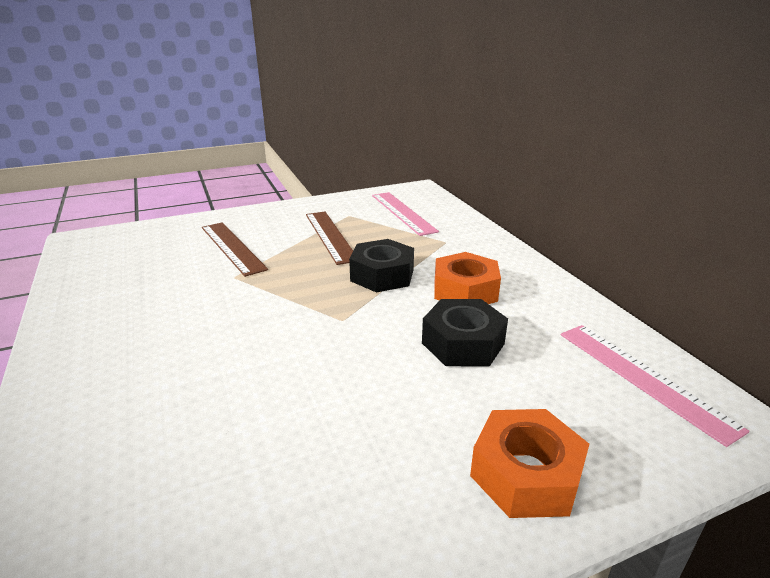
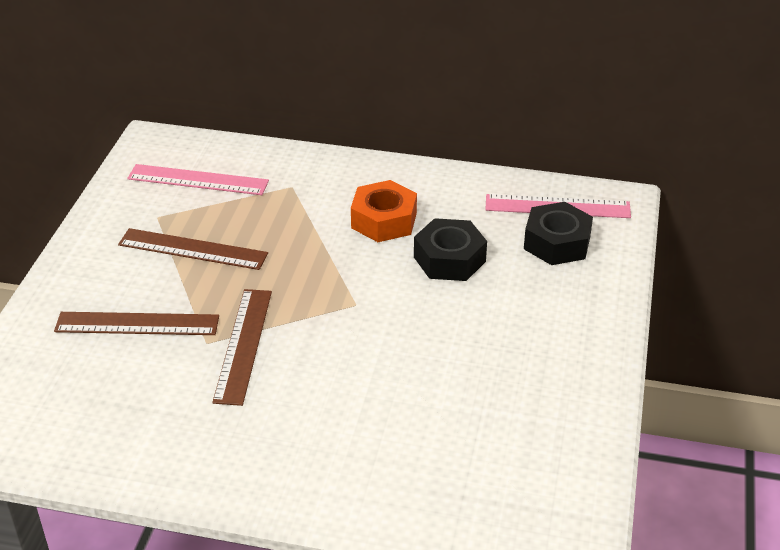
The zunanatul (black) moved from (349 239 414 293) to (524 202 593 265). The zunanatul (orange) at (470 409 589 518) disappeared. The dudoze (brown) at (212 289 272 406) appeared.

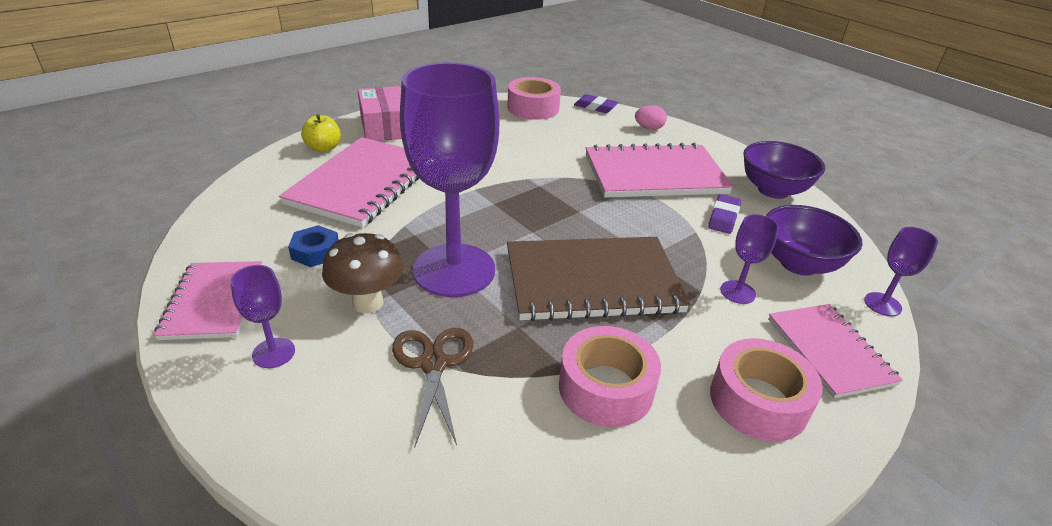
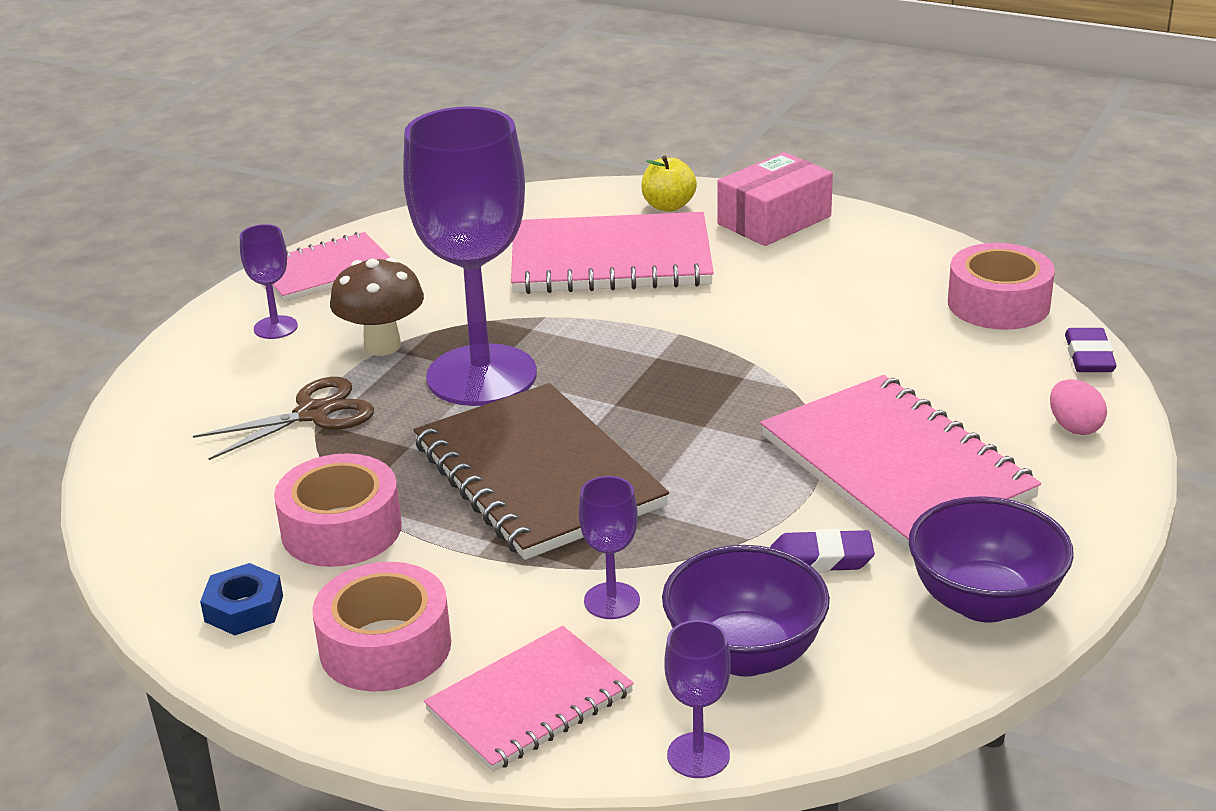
The zunanatul (blue) moved from (288 225 339 267) to (200 563 283 635).

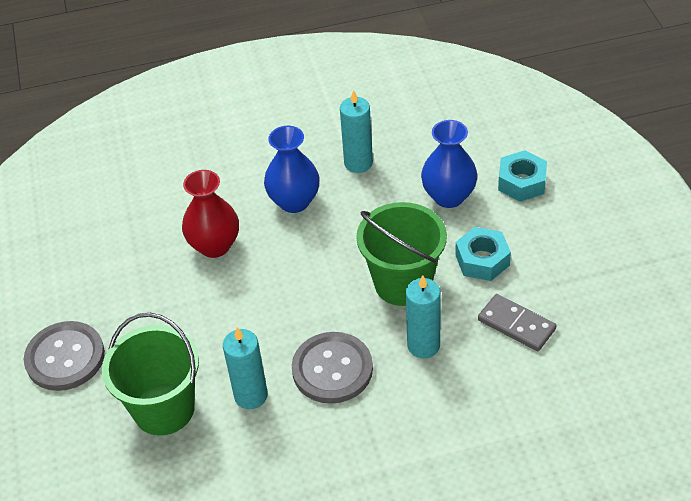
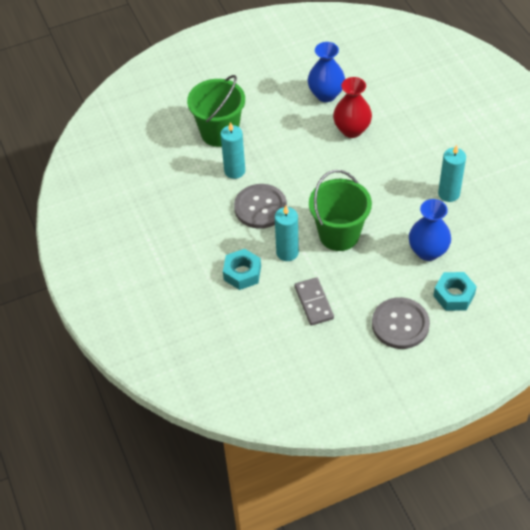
The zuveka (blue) moved from (264 126 320 213) to (308 42 345 102). The zunanatul (turquoise) moved from (455 227 511 281) to (223 249 261 290). The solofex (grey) at (478 294 556 351) turned 45 degrees counterclockwise. The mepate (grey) moved from (24 321 105 391) to (372 297 430 349).

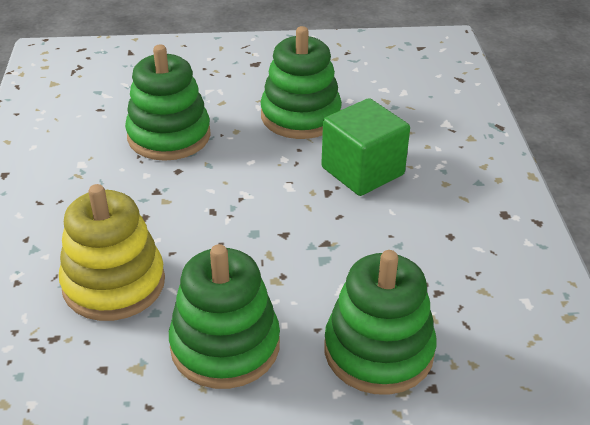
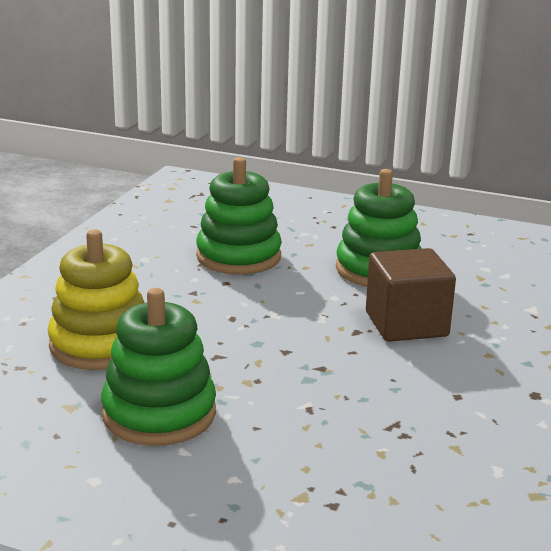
The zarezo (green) at (321 98 410 196) became the zarezo (brown) at (366 248 456 342). The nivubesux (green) at (324 250 436 395) disappeared.

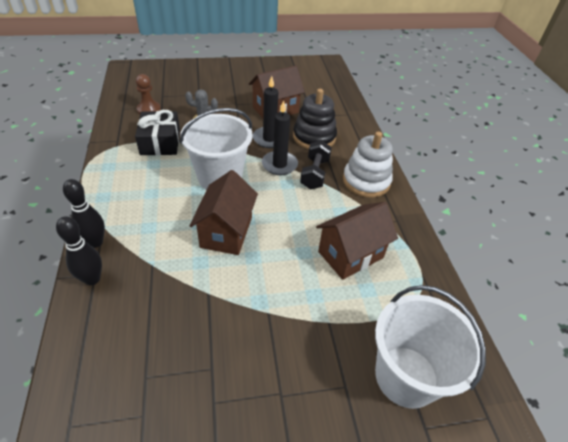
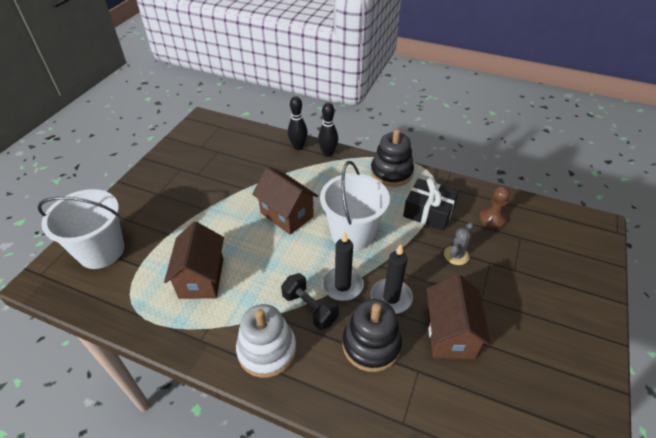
The nivubesux (black) at (371 129 414 187) appeared.

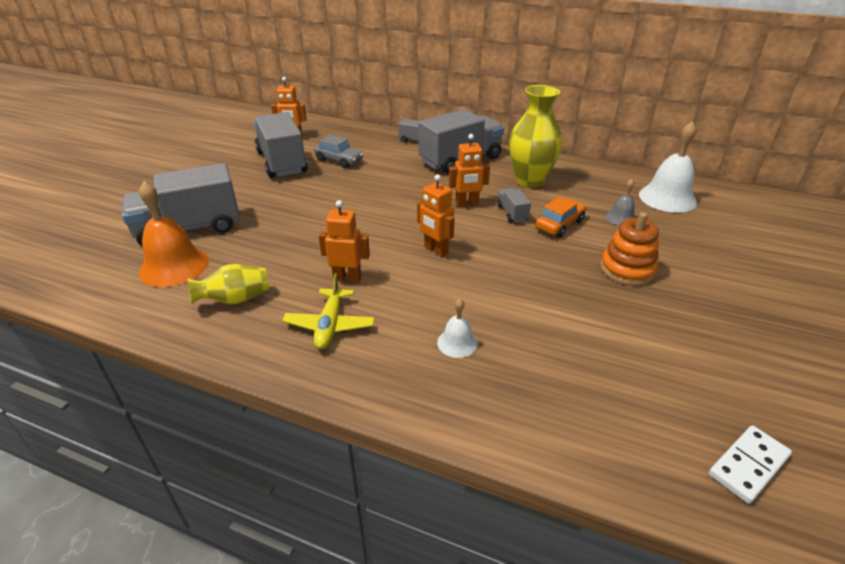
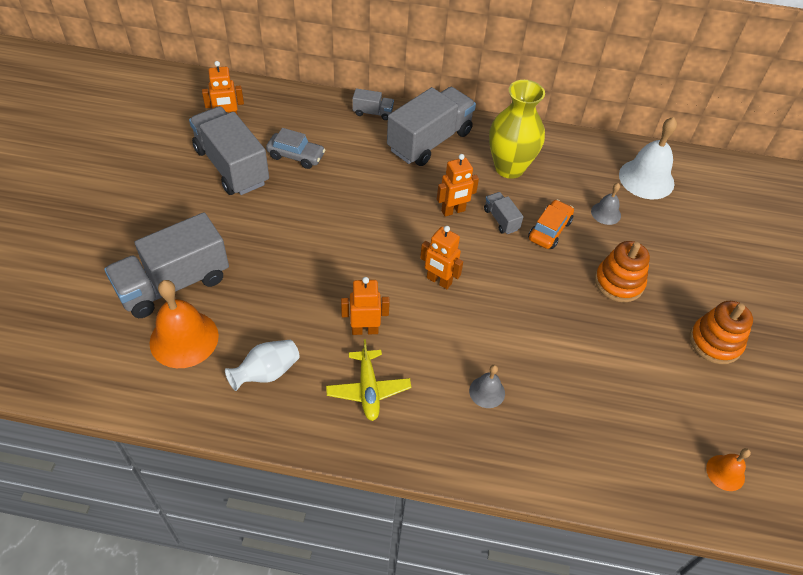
The zuveka (yellow) at (187 264 269 304) became the zuveka (white) at (225 340 300 391). The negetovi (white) at (437 298 478 358) became the negetovi (grey) at (469 365 505 408). The solofex (white) at (709 425 792 504) was replaced by the negetovi (orange) at (706 448 751 491). The nivubesux (orange) at (690 301 753 364) appeared.

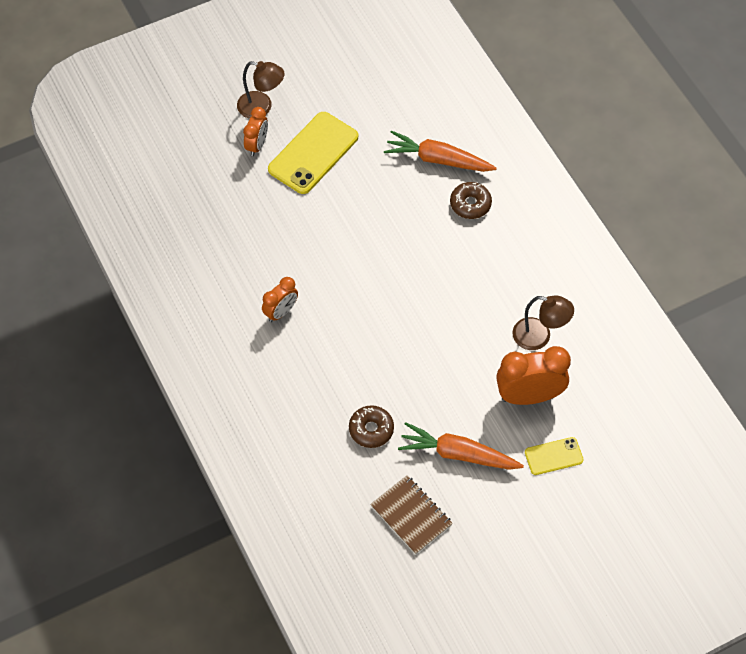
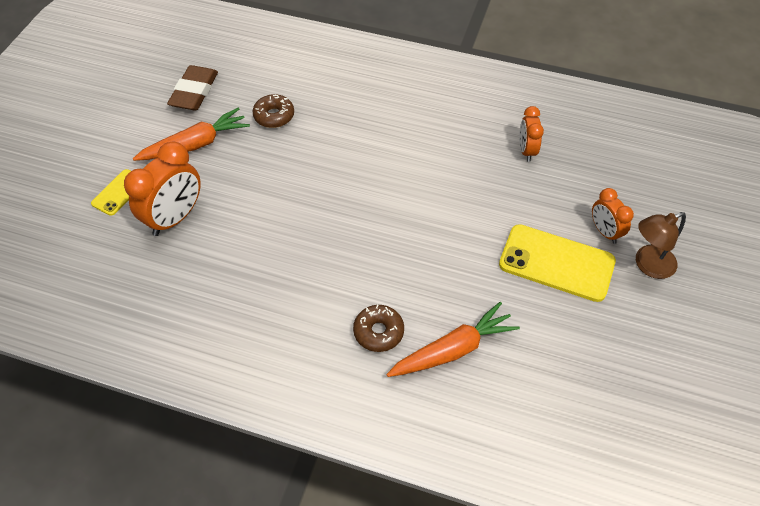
The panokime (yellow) at (268 112 358 194) turned 60 degrees counterclockwise. The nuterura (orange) moved from (262 277 298 322) to (519 106 544 162). The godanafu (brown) at (512 295 574 350) disappeared. The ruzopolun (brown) at (370 475 453 555) was replaced by the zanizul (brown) at (167 65 218 110).

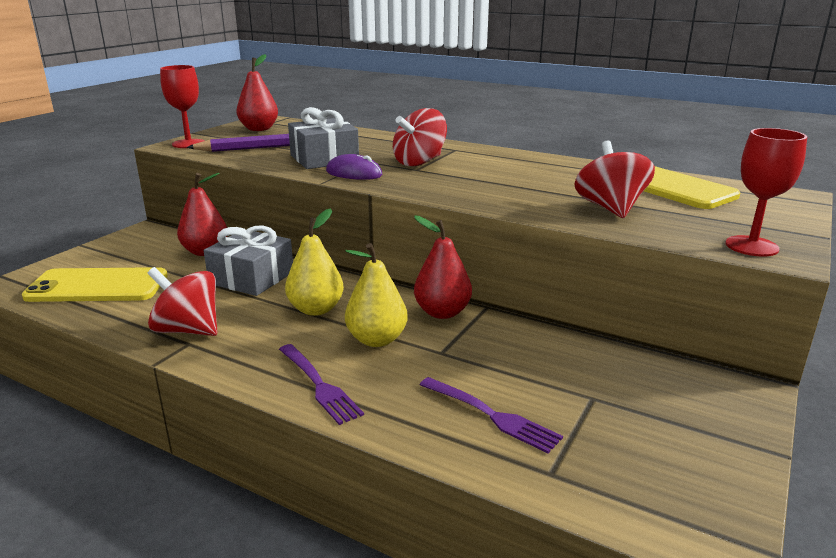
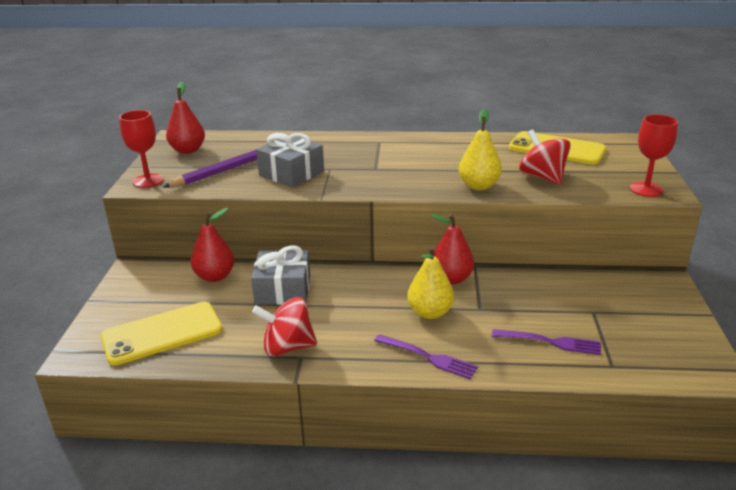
The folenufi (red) at (393 108 447 166) disappeared. The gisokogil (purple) at (326 154 383 180) disappeared. The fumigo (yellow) moved from (285 208 344 316) to (459 109 502 190).

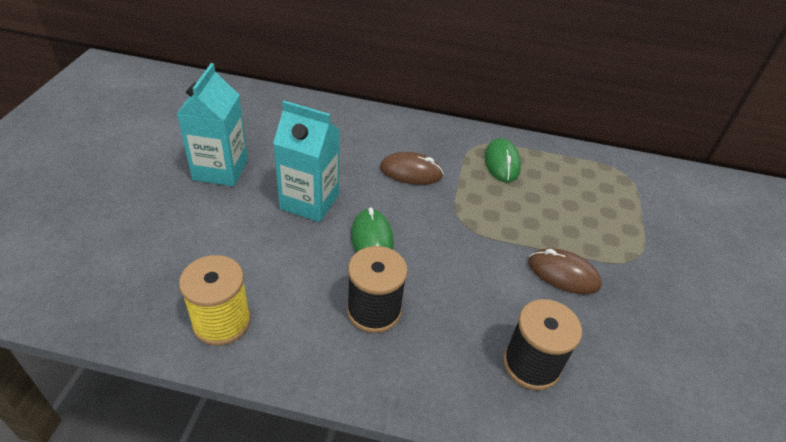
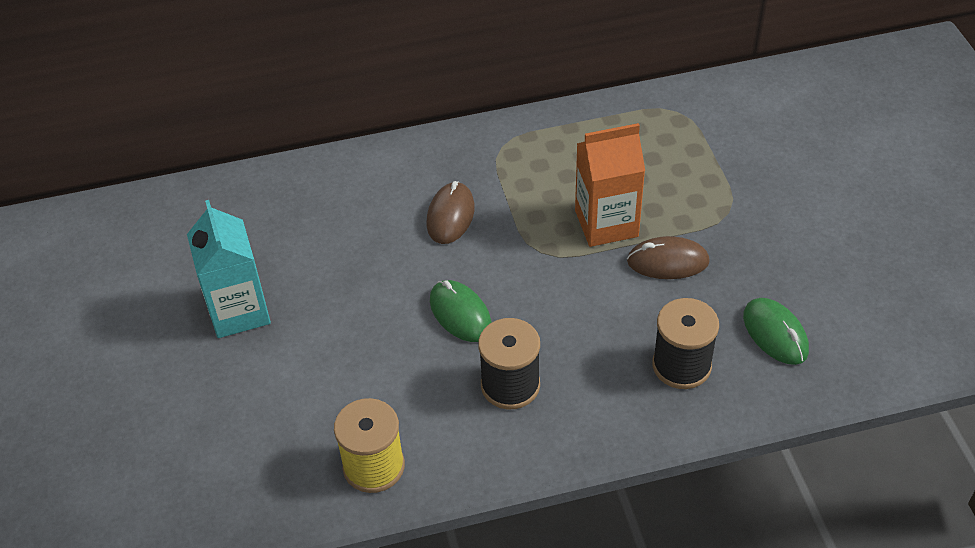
The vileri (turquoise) at (273 101 340 222) disappeared. The gisokogil (green) moved from (484 138 521 183) to (743 298 809 365). The gisokogil (brown) at (380 152 444 185) turned 60 degrees counterclockwise. The vileri (orange) at (575 123 645 247) appeared.

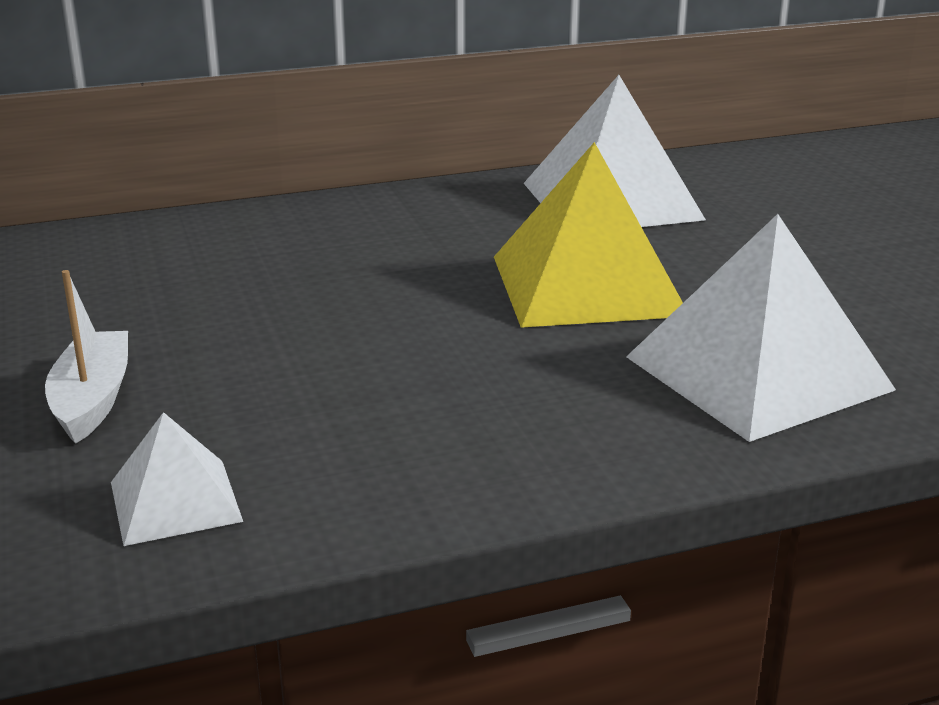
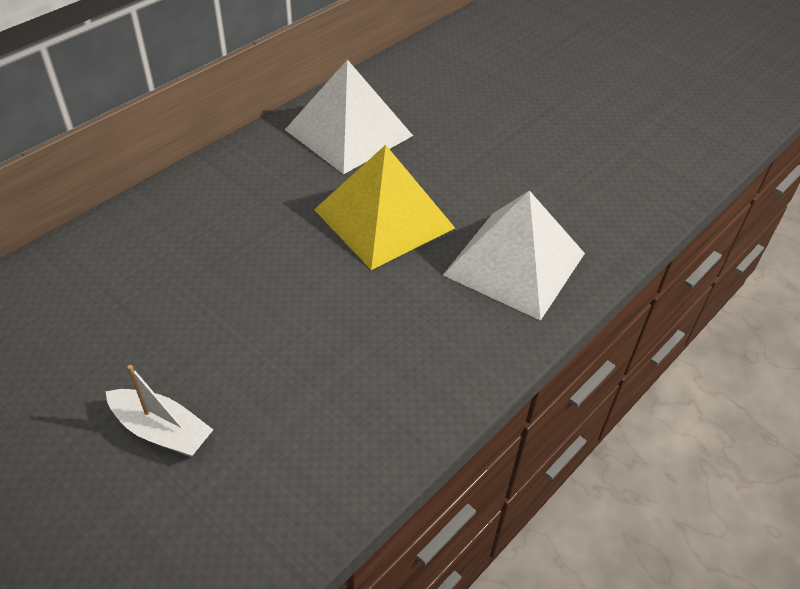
The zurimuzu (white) at (45 270 128 444) turned 150 degrees clockwise. The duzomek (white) at (111 412 243 546) disappeared.

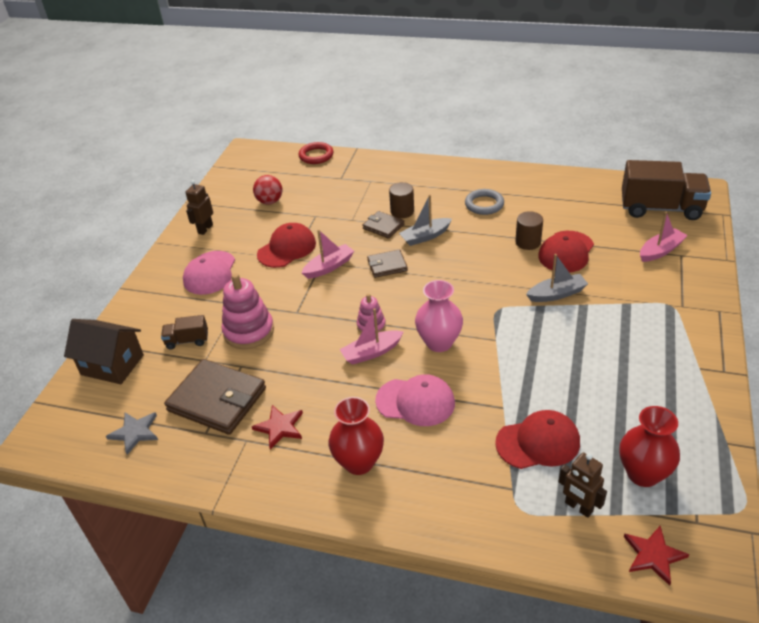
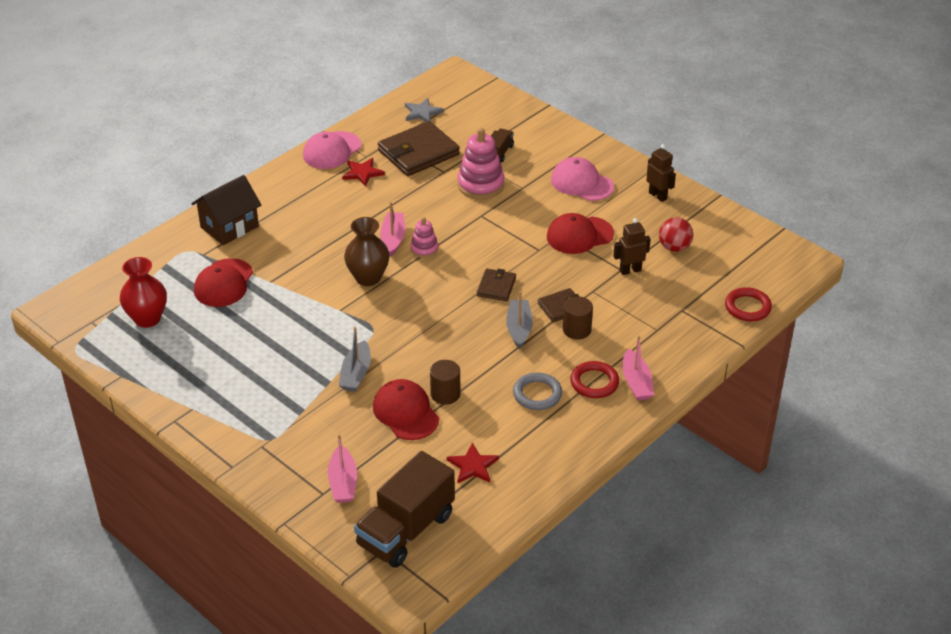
The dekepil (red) at (257 223 316 268) turned 90 degrees clockwise. The zurimuzu (pink) moved from (301 229 354 279) to (622 335 654 401). The zuveka (pink) at (415 280 463 352) became the zuveka (brown) at (344 217 390 286). The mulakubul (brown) moved from (64 319 144 384) to (192 175 261 245). The dekepil (pink) moved from (375 374 455 426) to (303 131 362 169). The zuveka (red) at (329 397 384 475) disappeared. The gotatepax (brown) moved from (558 453 607 518) to (613 218 651 275). The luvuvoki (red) moved from (624 526 689 586) to (447 443 499 483). The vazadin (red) at (570 361 619 398) appeared.

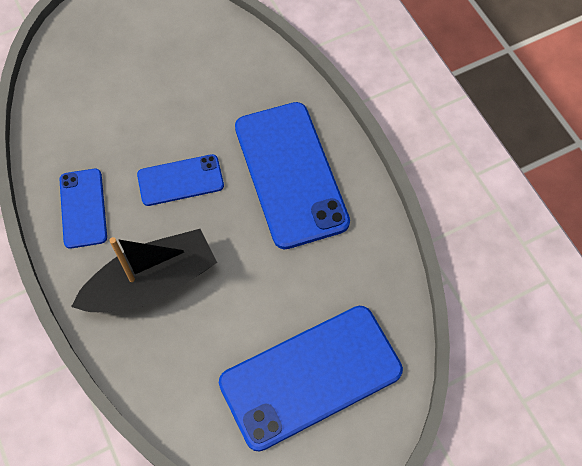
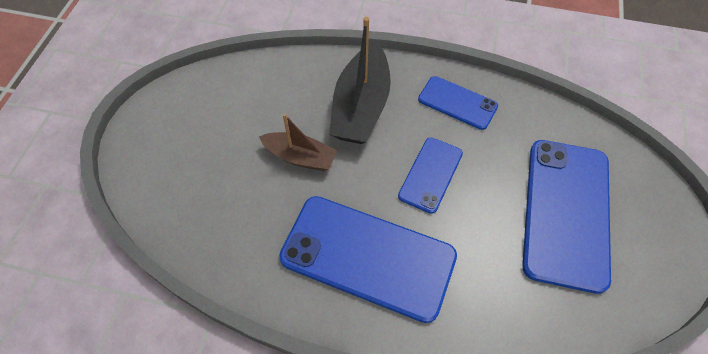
The panokime (blue) moved from (219 306 403 451) to (522 140 611 294). The zurimuzu (brown) at (259 113 338 171) appeared.

